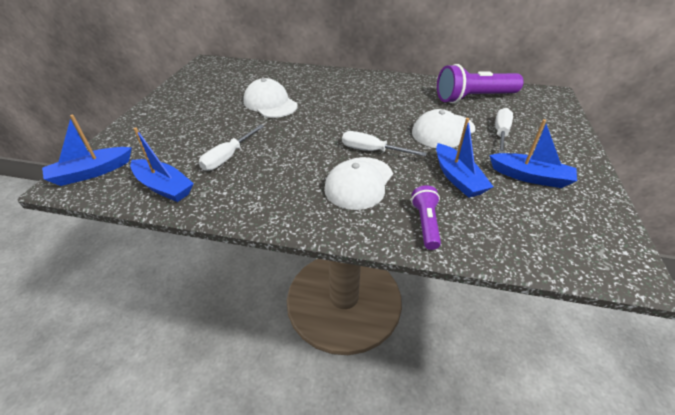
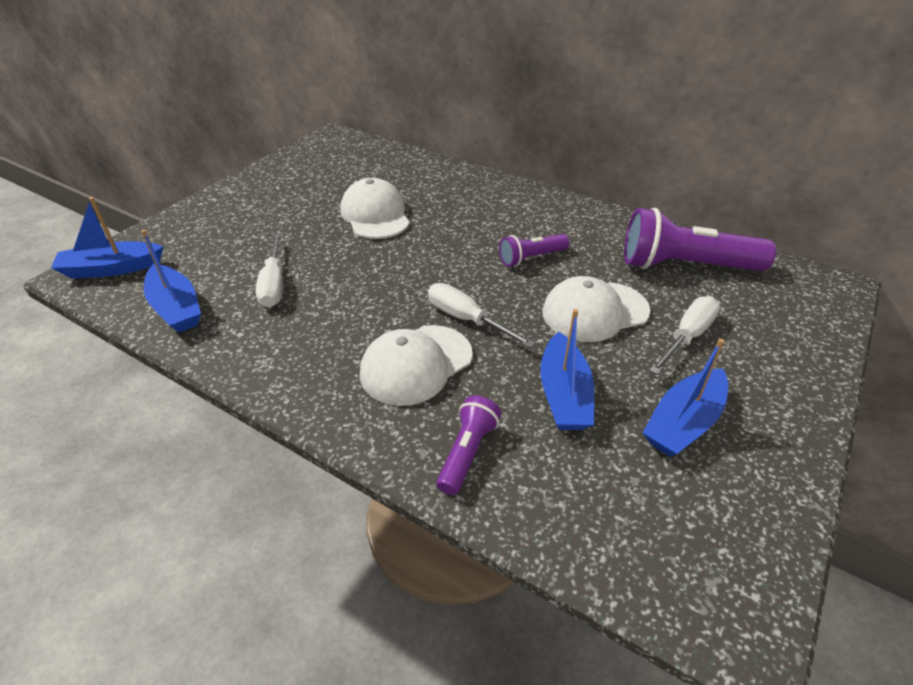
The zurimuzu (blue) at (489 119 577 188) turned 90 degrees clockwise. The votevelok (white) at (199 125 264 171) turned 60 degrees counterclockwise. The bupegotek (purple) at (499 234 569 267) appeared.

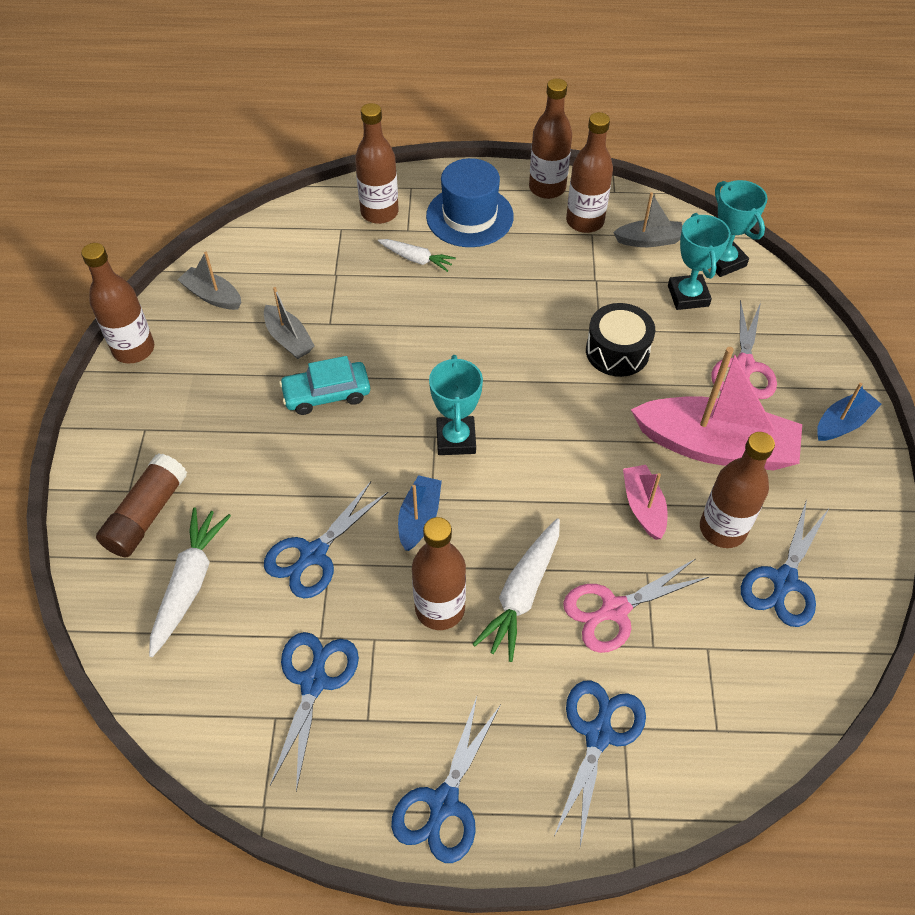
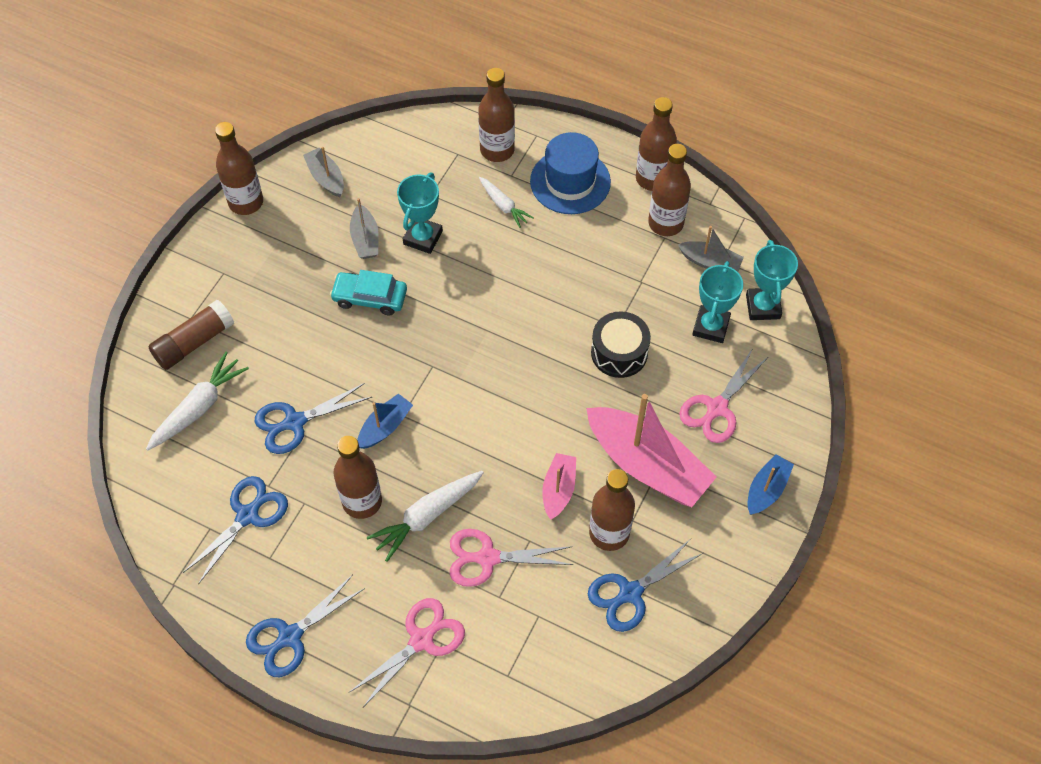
The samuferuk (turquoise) moved from (429 355 483 455) to (397 173 443 254). The zurimuzu (blue) at (817 383 881 441) turned 45 degrees counterclockwise. The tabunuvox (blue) at (554 680 646 846) became the tabunuvox (pink) at (350 598 465 707).

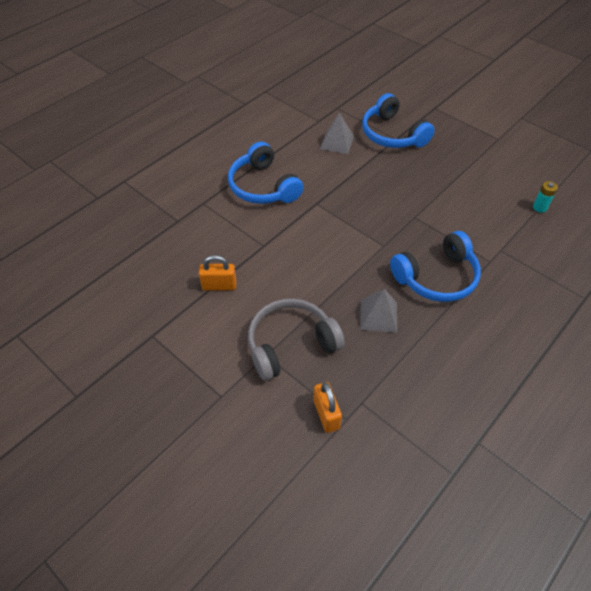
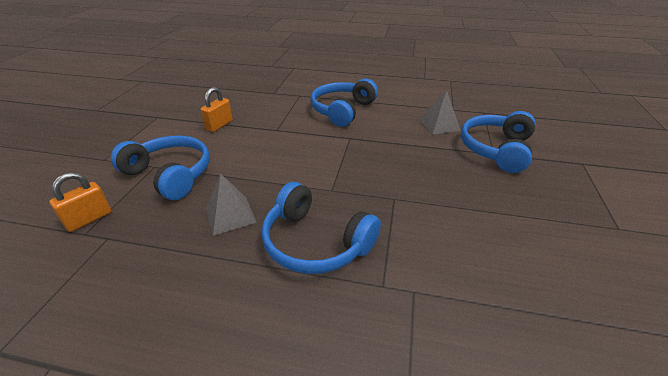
The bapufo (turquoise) at (533 181 558 213) disappeared. The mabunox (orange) at (199 255 237 291) turned 60 degrees clockwise. The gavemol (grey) at (248 299 345 381) became the gavemol (blue) at (111 135 210 200).

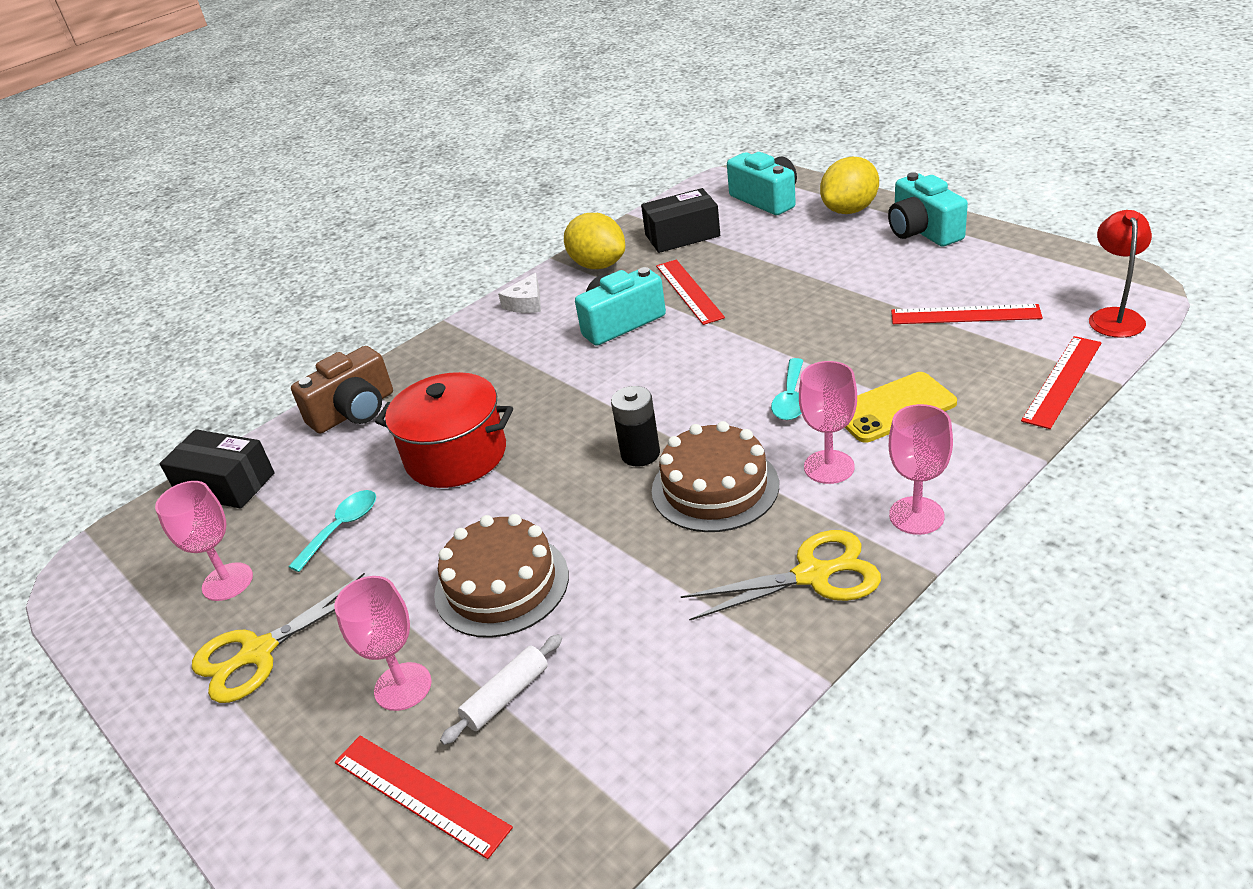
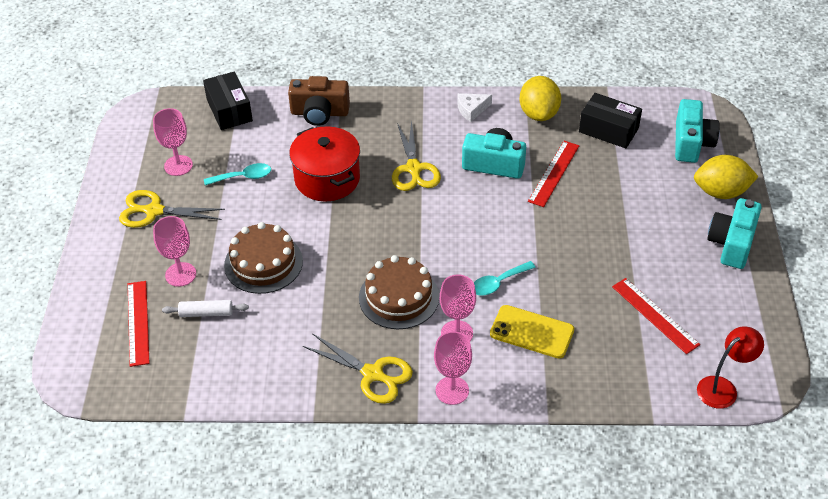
The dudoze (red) at (1021 336 1102 429) disappeared. The bapufo (black) at (611 386 660 467) disappeared. The tabunuvox (yellow) at (392 120 441 191) appeared.

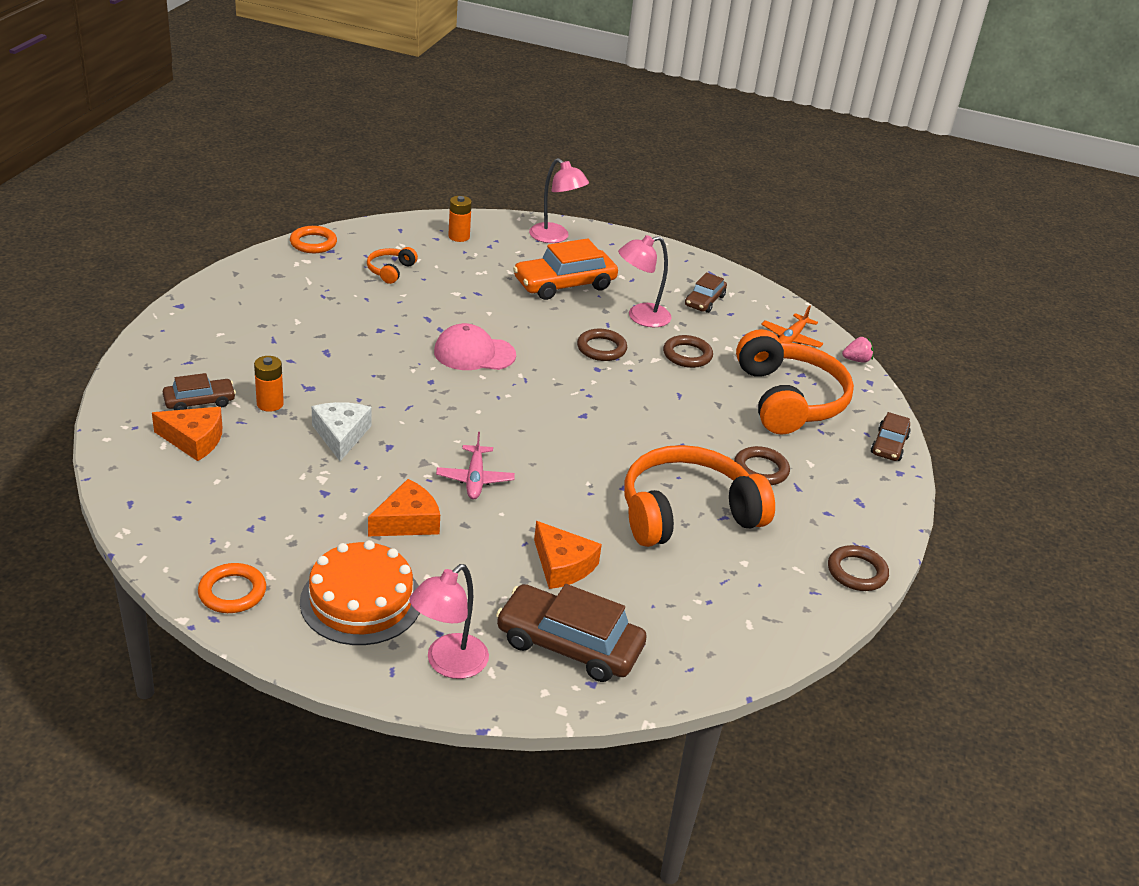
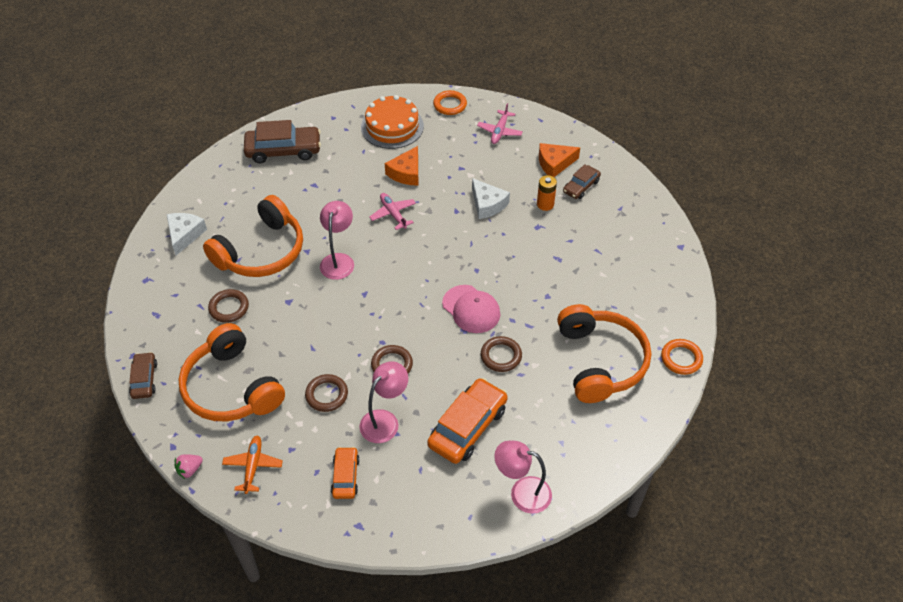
The bapufo (orange) at (448 196 472 242) disappeared. The gavemol (orange) at (367 247 418 284) changed to 2.28 times the size. The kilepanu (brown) at (685 273 727 313) became the kilepanu (orange) at (331 447 360 499). The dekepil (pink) at (434 323 516 370) turned 75 degrees clockwise. The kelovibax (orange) at (534 521 602 589) disappeared. The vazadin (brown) moved from (828 545 889 591) to (481 336 522 372). The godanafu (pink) moved from (409 564 489 679) to (320 201 354 280). The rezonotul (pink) at (477 103 523 144) appeared. The kelovibax (white) at (167 213 207 255) appeared.

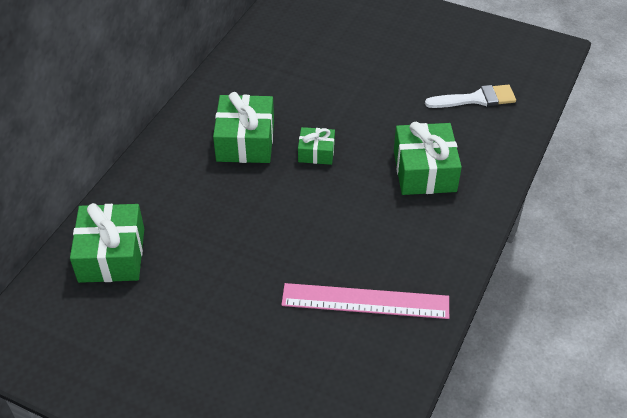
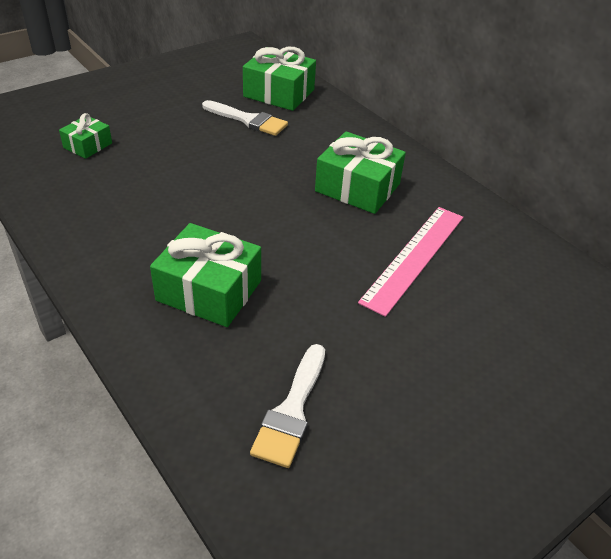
The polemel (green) moved from (298 127 335 165) to (59 113 112 159). The dudoze (pink) moved from (281 283 449 319) to (358 207 463 317). The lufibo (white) at (202 100 288 136) appeared.

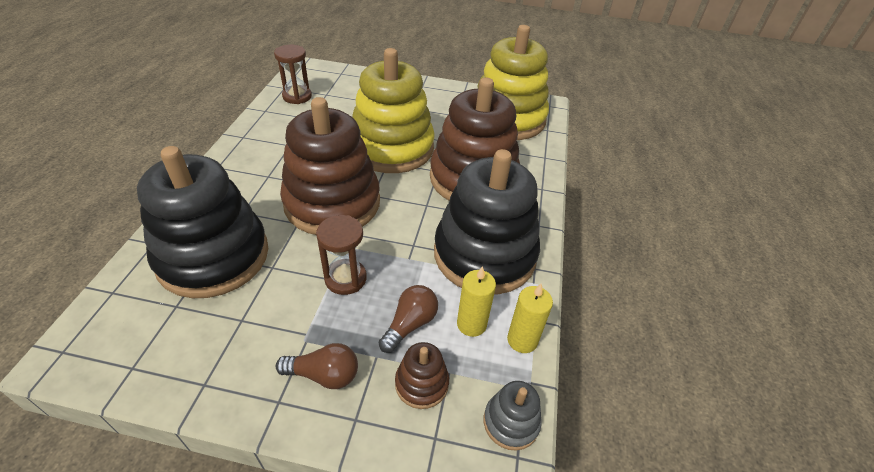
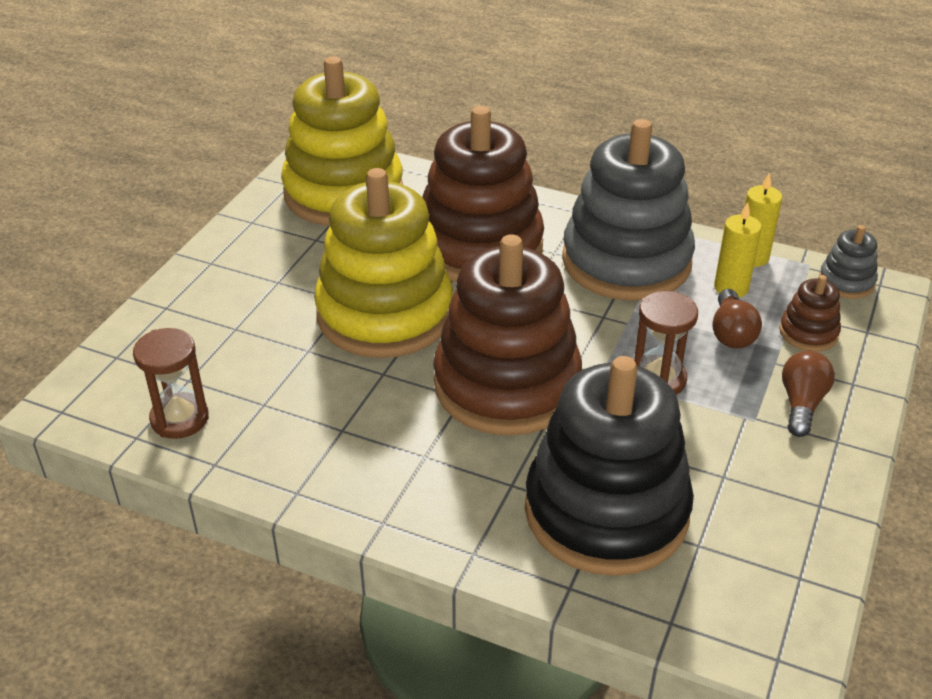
The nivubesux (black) at (434 149 540 295) became the nivubesux (grey) at (562 119 695 301). The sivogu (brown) at (379 285 438 353) turned 135 degrees counterclockwise.

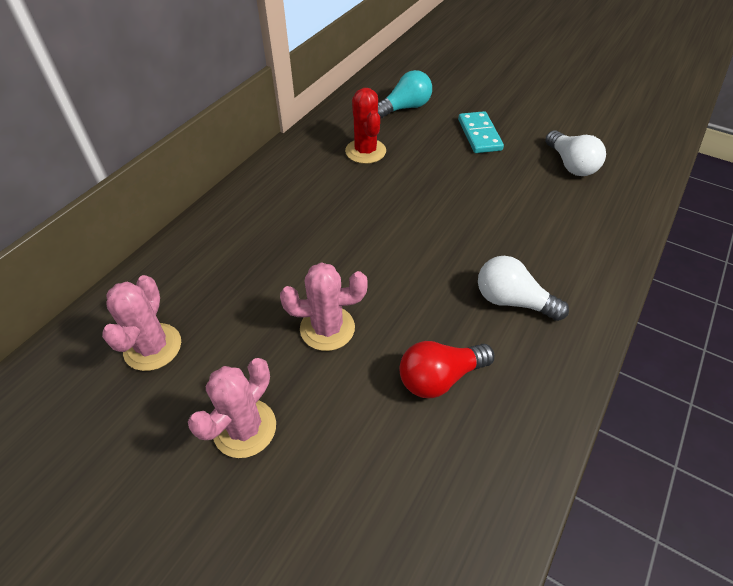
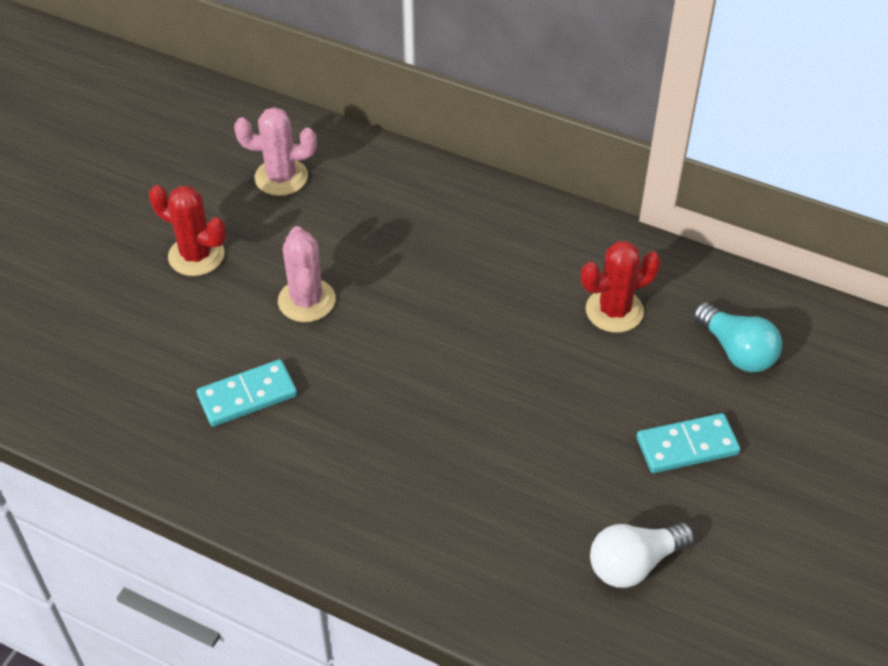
The sivogu (white) at (478 256 569 321) disappeared. The sivogu (red) at (399 341 494 398) was replaced by the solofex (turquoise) at (197 359 297 427). The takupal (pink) at (188 358 276 458) became the takupal (red) at (149 185 226 276).

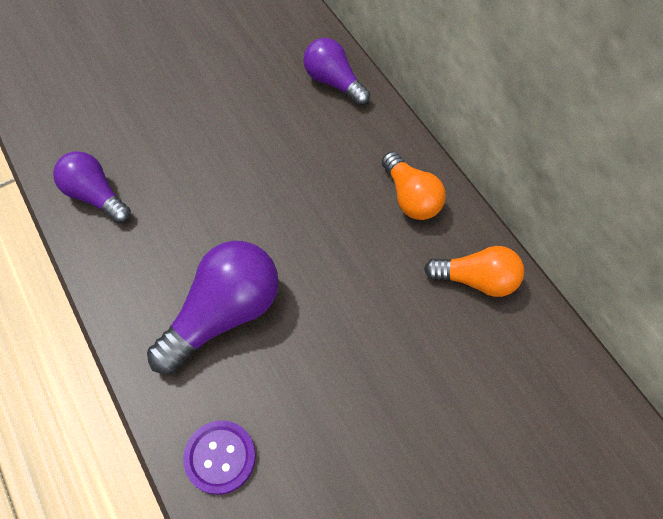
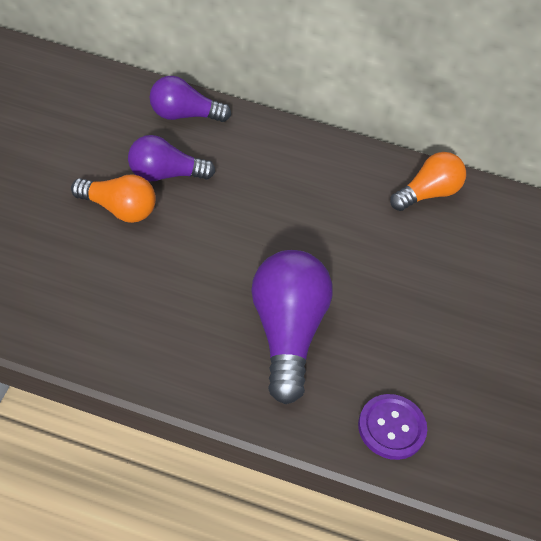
The sivogu (purple) moved from (53 151 131 223) to (128 135 215 181). The sivogu (orange) moved from (382 152 446 220) to (71 174 156 223).

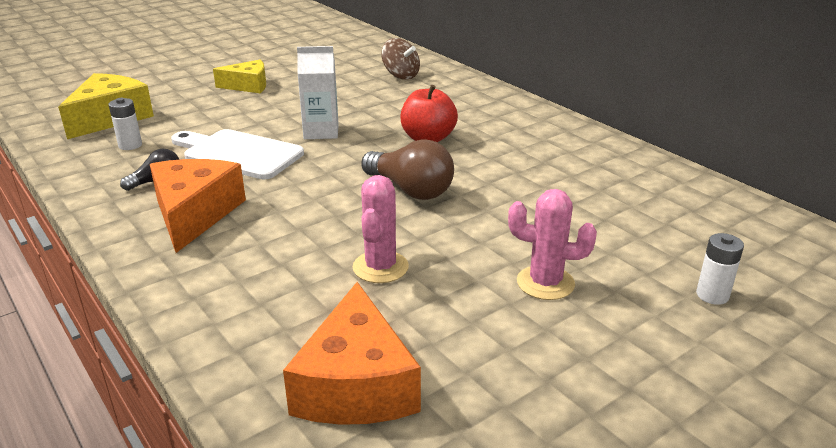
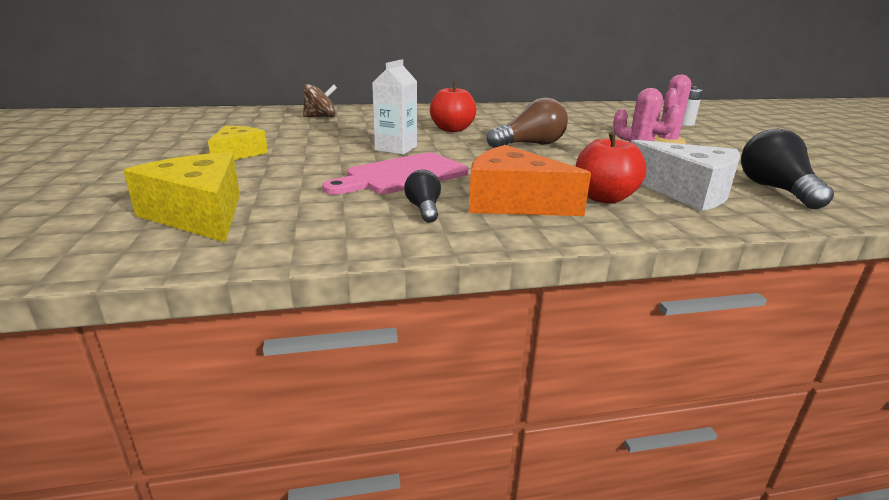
The bapufo (white) at (108 98 142 150) disappeared. The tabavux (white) at (171 129 304 179) became the tabavux (pink) at (322 153 469 195). The kelovibax (orange) at (283 282 421 425) was replaced by the sivogu (black) at (741 129 834 209). The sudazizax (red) at (576 131 646 204) appeared. The kelovibax (white) at (631 140 740 211) appeared.

